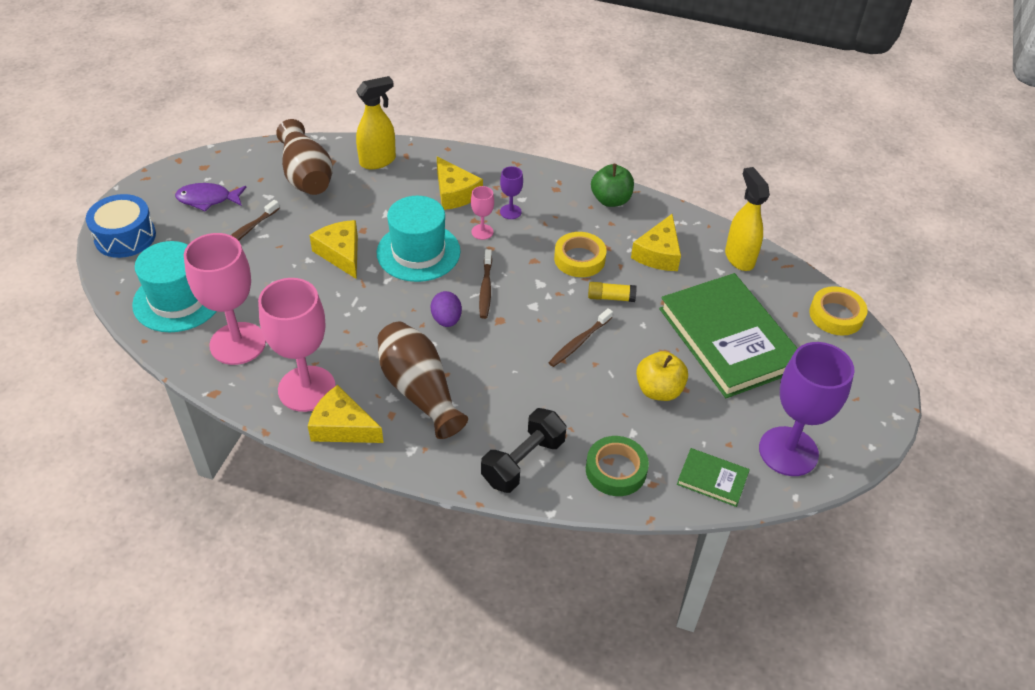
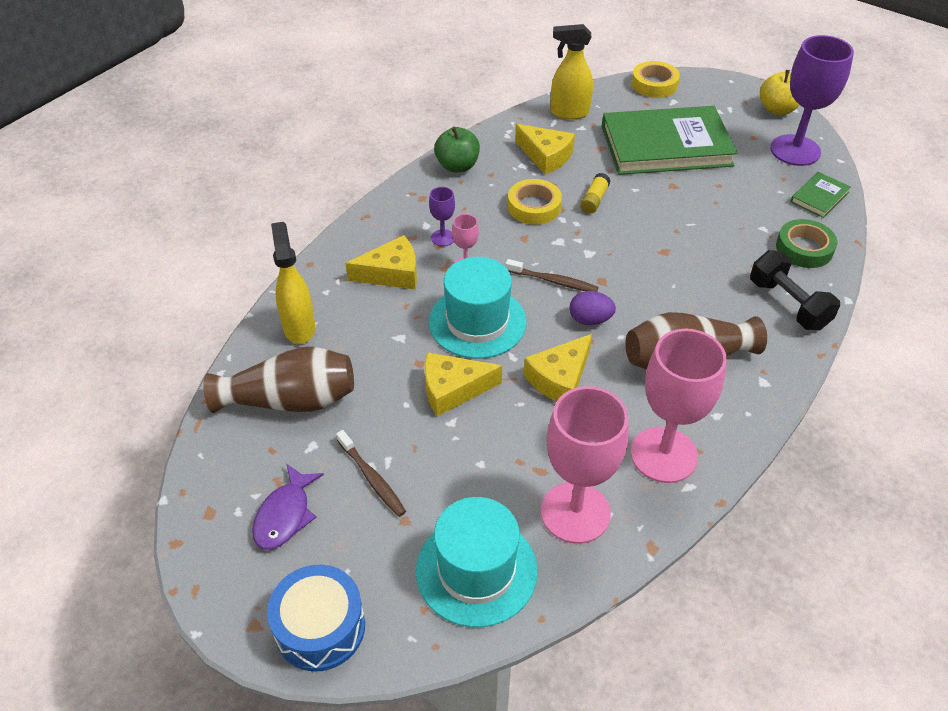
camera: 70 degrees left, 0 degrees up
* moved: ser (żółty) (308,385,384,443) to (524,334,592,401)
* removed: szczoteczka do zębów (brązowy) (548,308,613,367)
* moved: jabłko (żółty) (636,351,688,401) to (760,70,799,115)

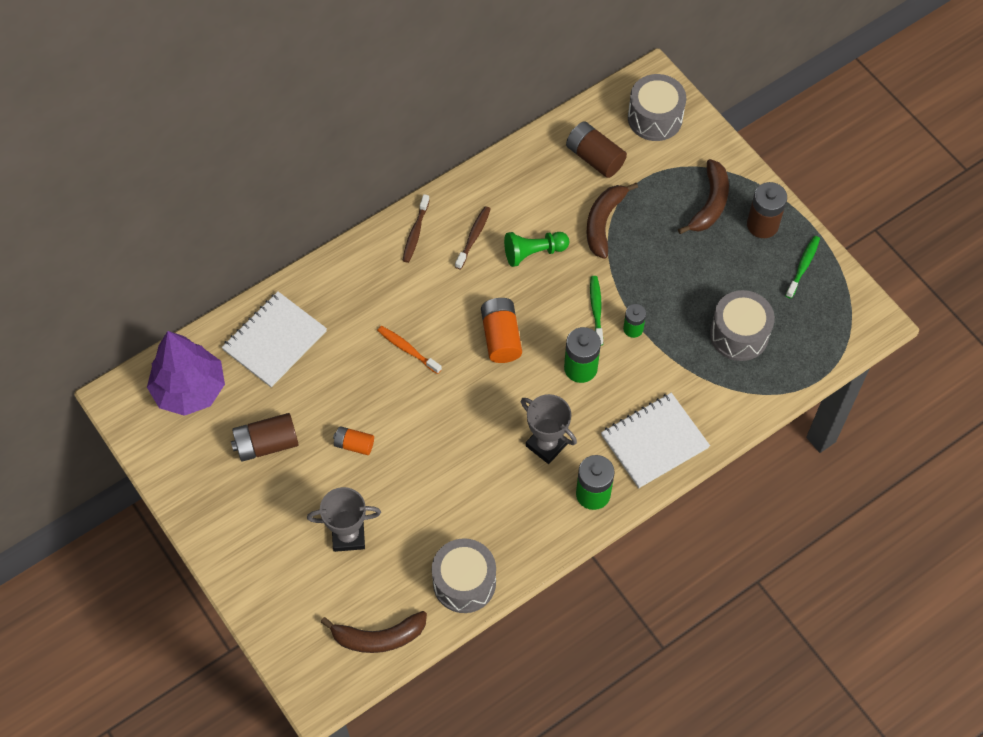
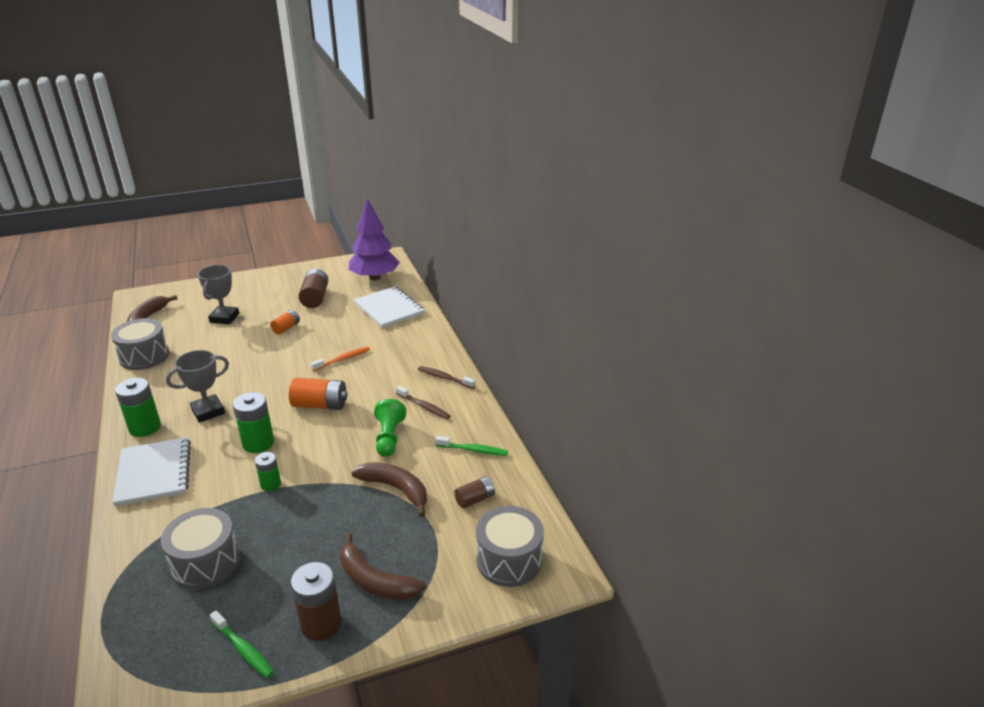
camera: 105 degrees right, 30 degrees down
* resized: bateria (brązowy) (566,122,627,178) = (454,476,495,508) x0.61
* moved: szczoteczka do zębów (zielony) (590,276,603,345) to (435,436,508,456)

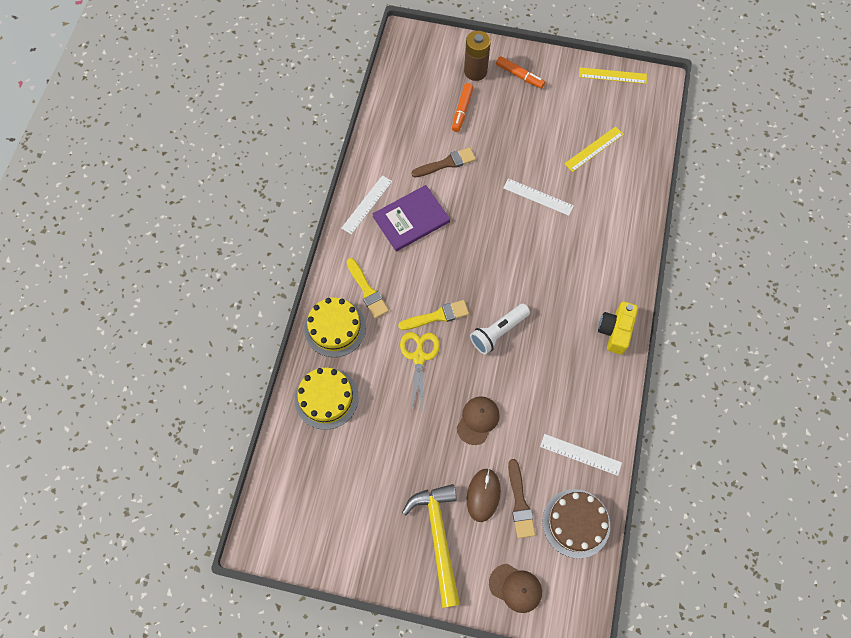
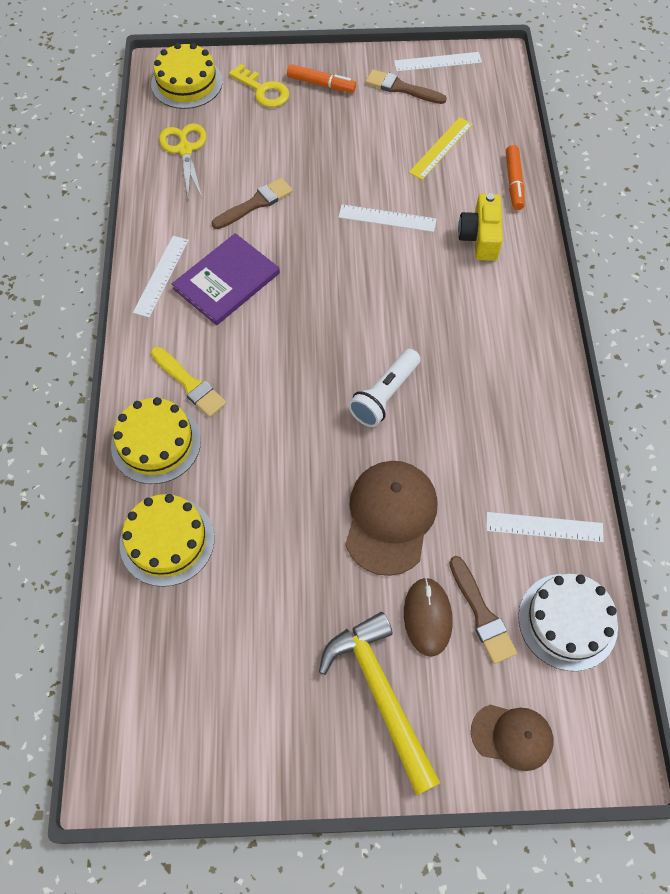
camera: 15 degrees left, 5 degrees down
* removed: pędzel (żółty) (398,300,469,330)
* moved: nożyczki (żółty) (400,332,440,411) to (159,123,206,199)
* moved: flamaster (pomarańczowy) (452,83,474,132) to (506,145,525,210)
* resized: czapka (brązowy) (457,396,500,445) = (345,461,438,576) x1.64
* replaced: bateria (brązowy) (464,31,491,81) to klucz (żółty) (229,64,289,107)
* recoloured: tort (brązowy) (542,489,610,559) to tort (biały) (518,574,618,671)
* recoloured: linijka (żółty) (579,67,647,84) to linijka (biały) (394,52,482,72)
* moved: aparat fotograficzny (żółty) (598,301,638,355) to (458,193,503,261)
* added: tort (żółty) (151,43,223,109)
* added: pędzel (brązowy) (365,69,447,104)

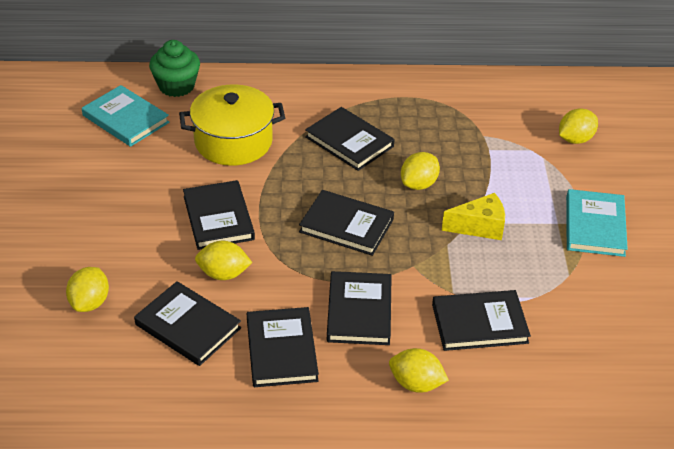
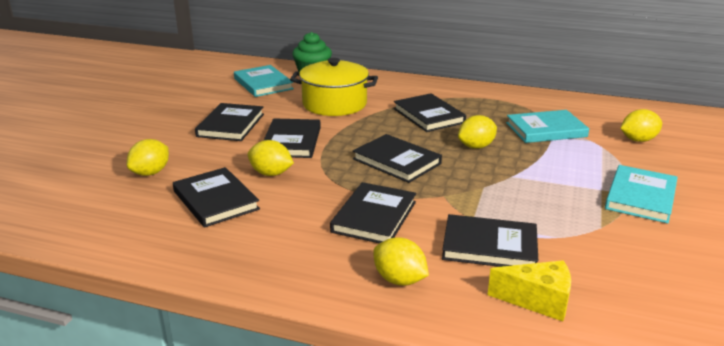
camera: 20 degrees right, 15 degrees down
* moved: książka (czarny) (247,307,319,387) to (195,103,264,141)
* moved: ser (żółty) (442,193,505,240) to (488,260,571,321)
* added: książka (turkusowy) (506,110,589,143)

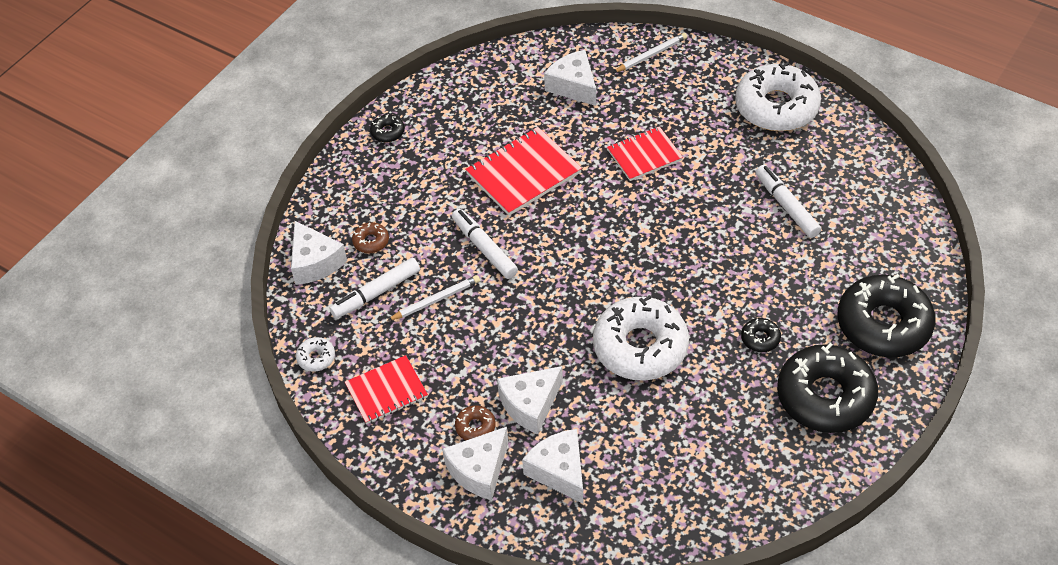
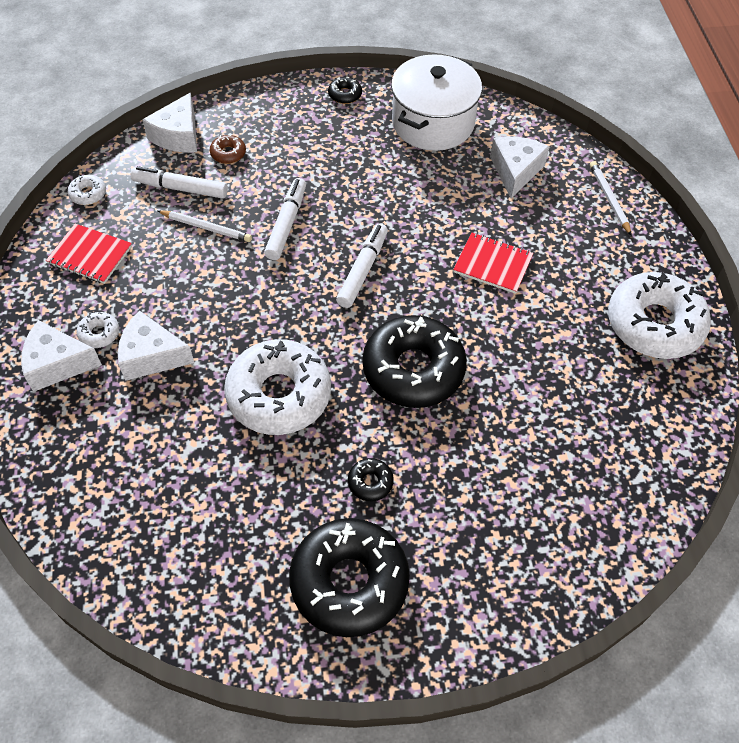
camera: 45 degrees right, 5 degrees up
* recoloured: donut (brązowy) (455,405,496,440) to donut (biały) (77,312,119,348)
* removed: zeszyt (czerwony) (465,127,582,216)
* removed: ser (biały) (522,429,583,504)
* turned: ołówek (biały) (613,33,687,73) = (590,161,632,236) 120 degrees counterclockwise
* moved: flamaster (biały) (756,165,821,238) to (336,223,388,308)
* moved: donut (czarny) (837,274,936,358) to (363,315,467,408)
* added: garnek (biały) (391,54,482,151)

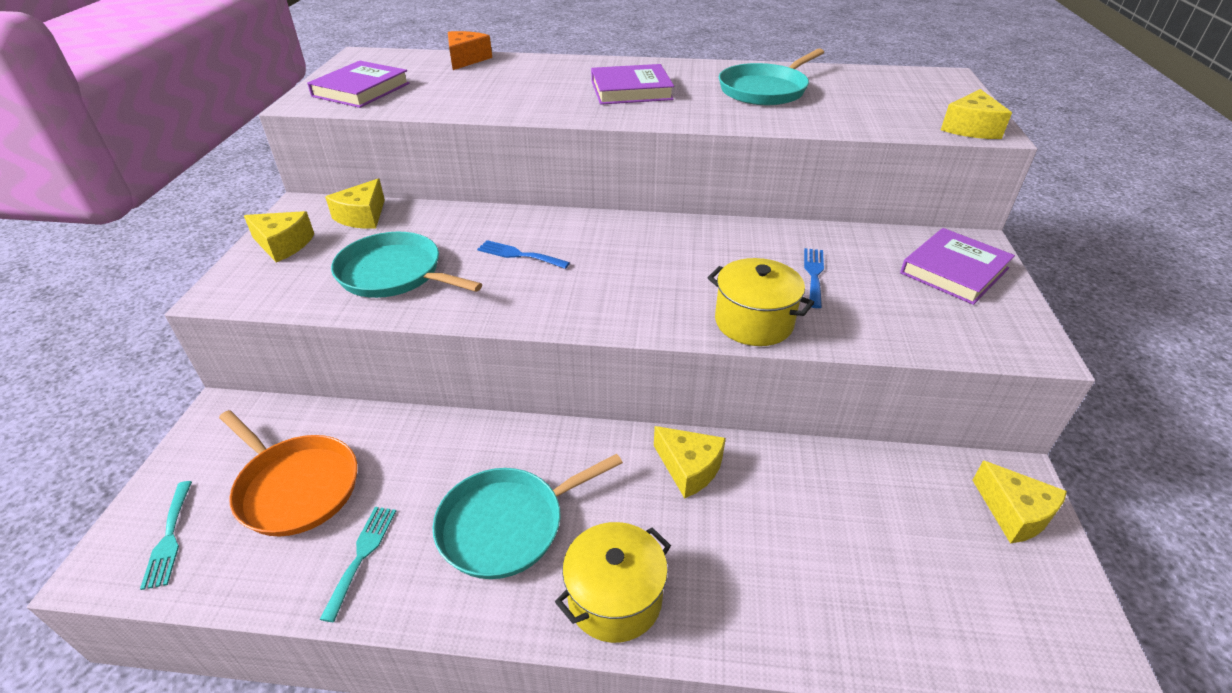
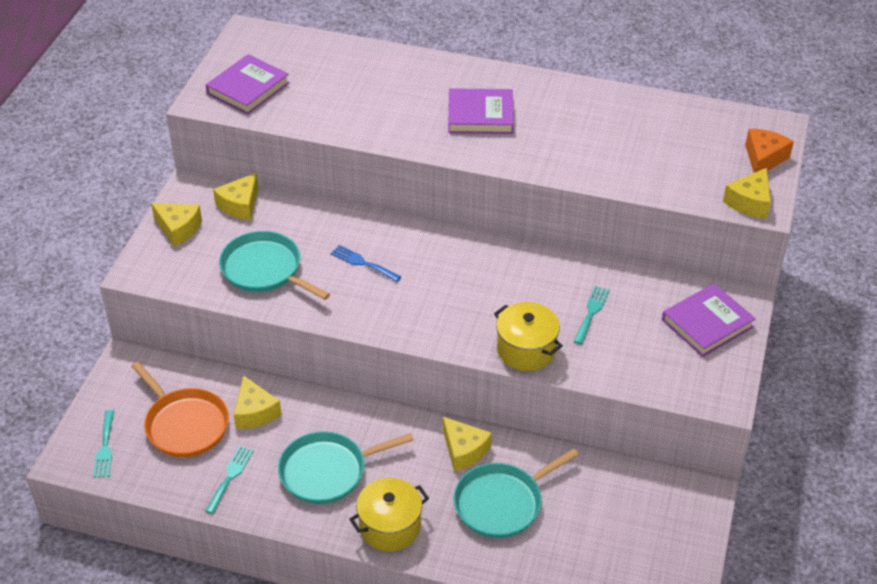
camera: 10 degrees right, 5 degrees up
* moved: ser (pomarańczowy) (448,31,492,70) to (745,129,794,173)
* moved: patelnia (turkusowy) (719,48,824,105) to (454,448,579,538)
* recoloured: widelec (niebieski) (804,248,824,308) to widelec (turkusowy) (573,286,610,344)
* moved: ser (żółty) (972,460,1067,544) to (234,375,282,429)

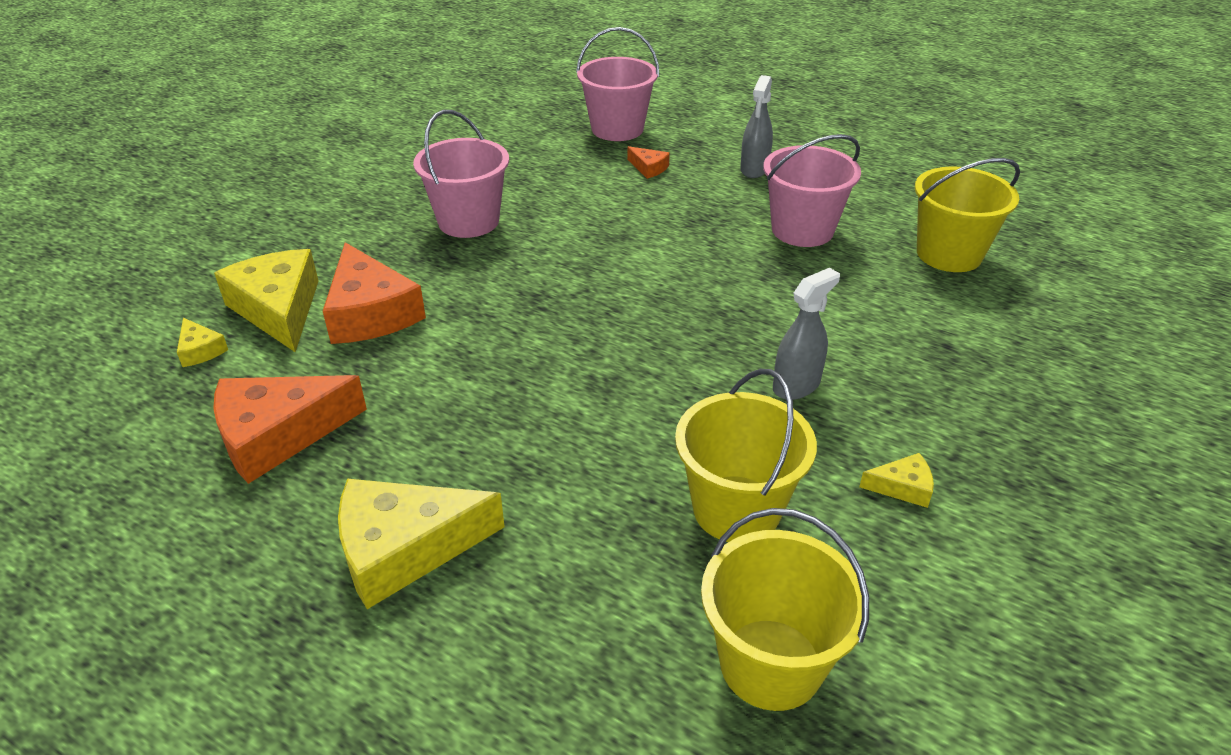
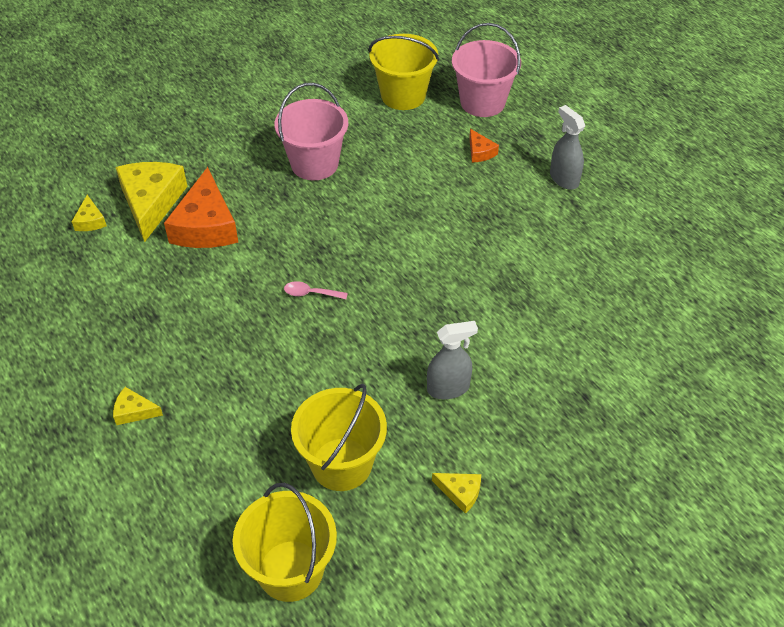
camera: 25 degrees right, 10 degrees up
* removed: ser (pomarańczowy) (213,375,367,484)
* resized: ser (żółty) (338,479,505,609) = (113,387,163,425) x0.46
* turned: spryskiwacz (szary) (740,75,773,178) = (550,105,585,190) 105 degrees clockwise
* removed: wiadro (różowy) (763,134,861,247)
* moved: wiadro (żółty) (915,158,1020,272) to (369,34,439,110)
* added: łyżka (różowy) (284,281,348,299)

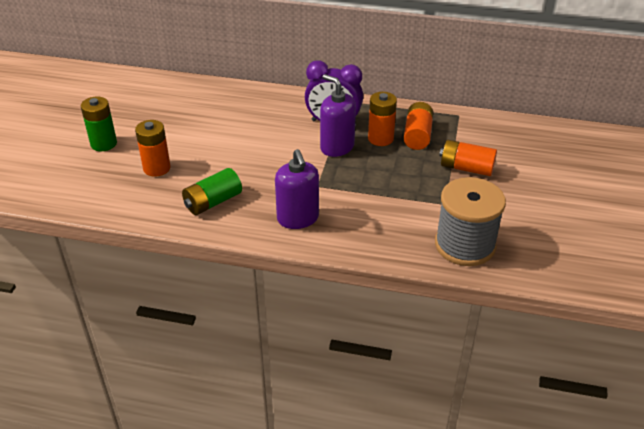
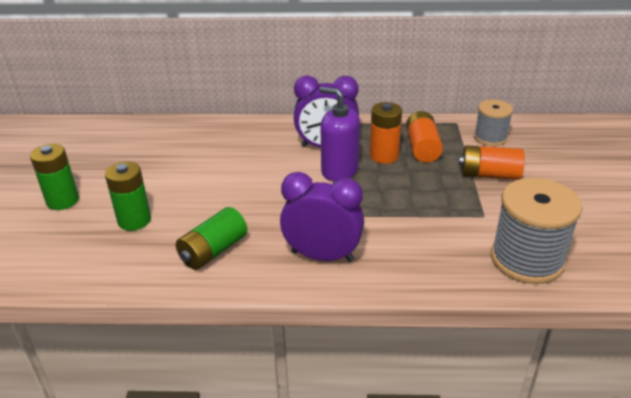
camera: 10 degrees left, 5 degrees down
* recoloured: bateria (pomarańczowy) (135,120,171,177) to bateria (zielony) (105,161,151,231)
* replaced: dozownik mydła (fioletowy) (275,149,319,229) to budzik (fioletowy) (280,172,364,262)
* added: szpulka (szary) (474,99,513,146)

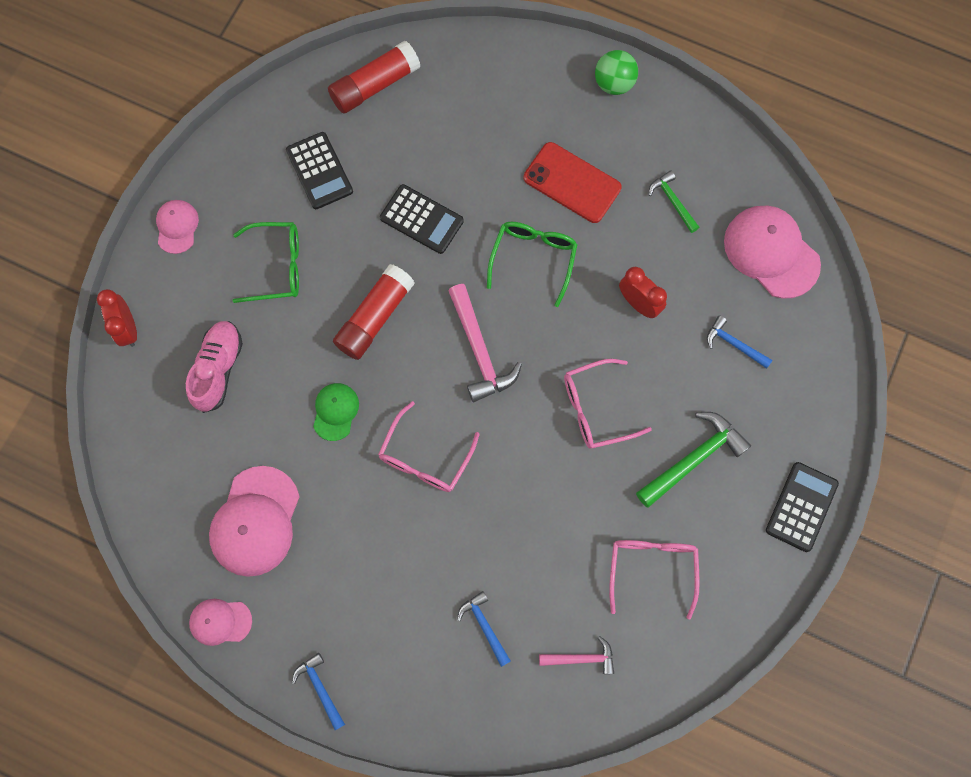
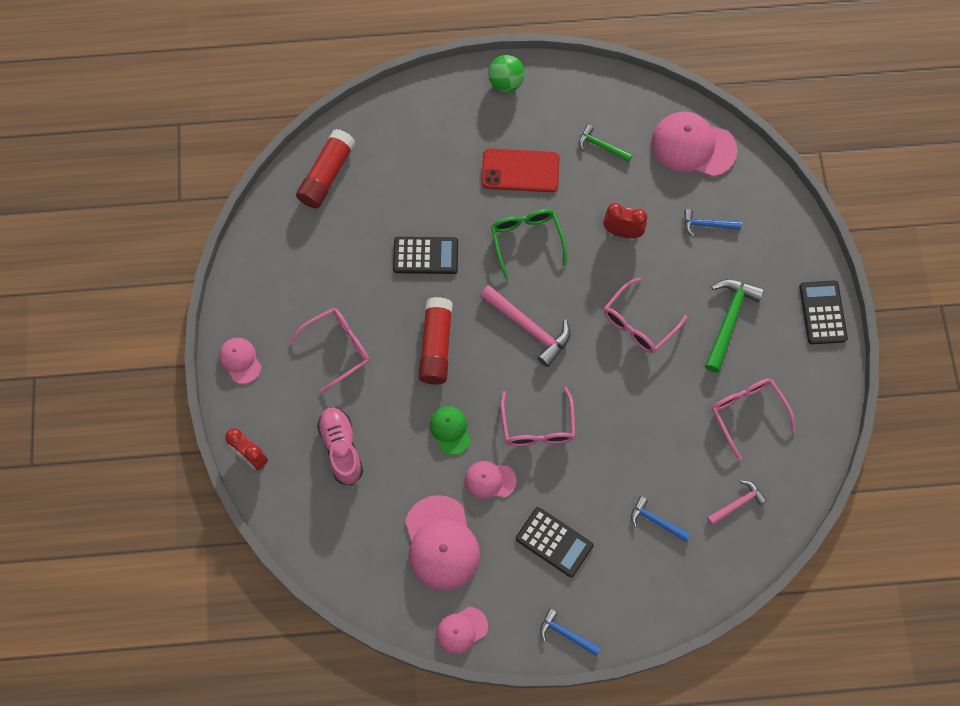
camera: 30 degrees left, 5 degrees down
* recoloured: okulary (zielony) (232,222,299,303) to okulary (różowy) (289,308,369,393)
* moved: kalkulator (czarny) (286,132,353,209) to (516,507,593,577)
* added: czapka (różowy) (465,461,516,499)

